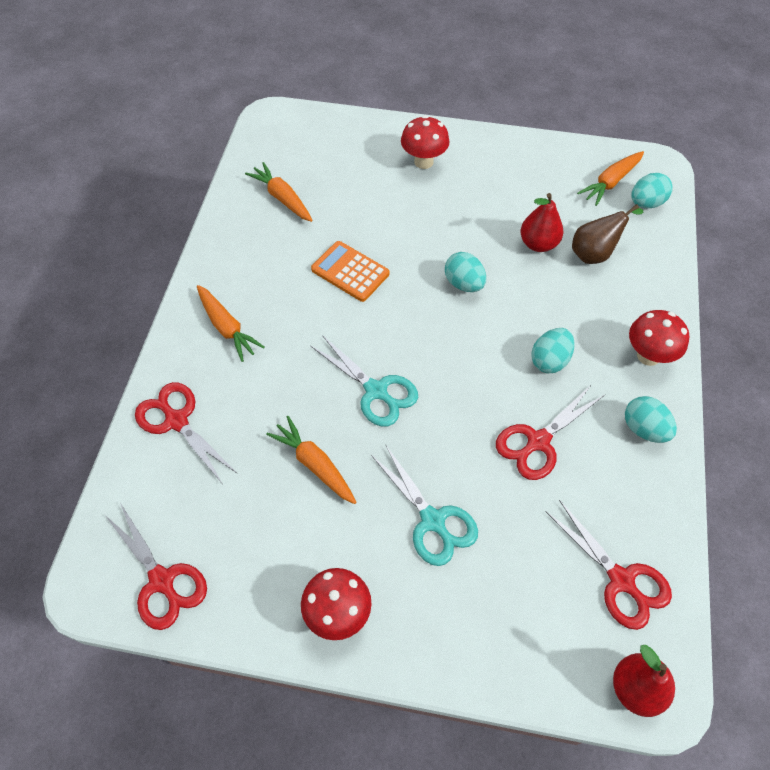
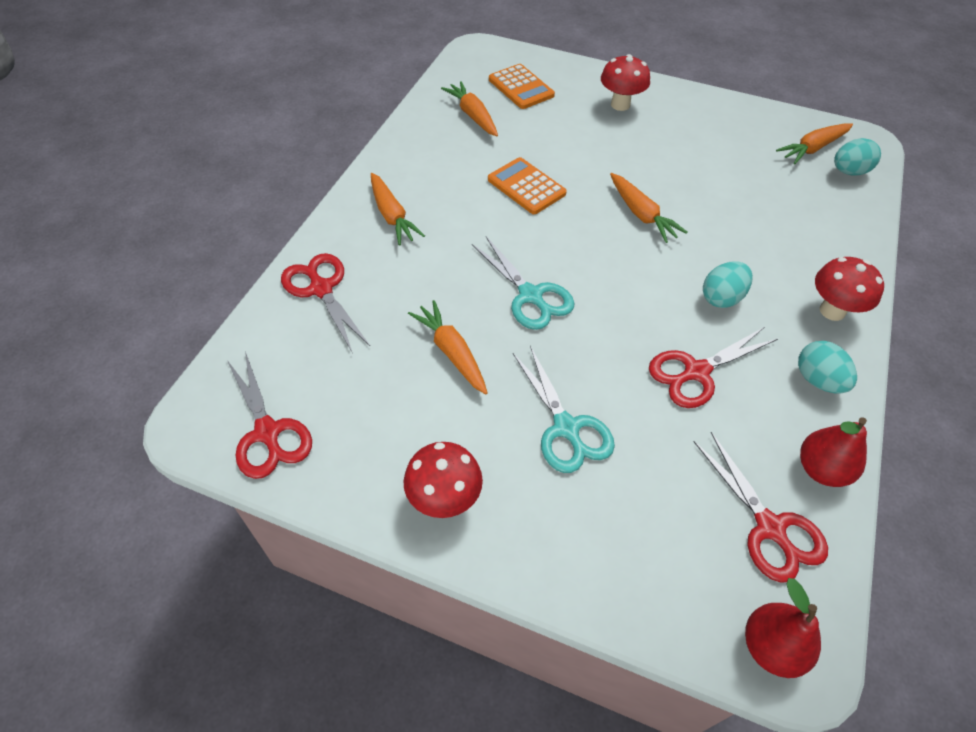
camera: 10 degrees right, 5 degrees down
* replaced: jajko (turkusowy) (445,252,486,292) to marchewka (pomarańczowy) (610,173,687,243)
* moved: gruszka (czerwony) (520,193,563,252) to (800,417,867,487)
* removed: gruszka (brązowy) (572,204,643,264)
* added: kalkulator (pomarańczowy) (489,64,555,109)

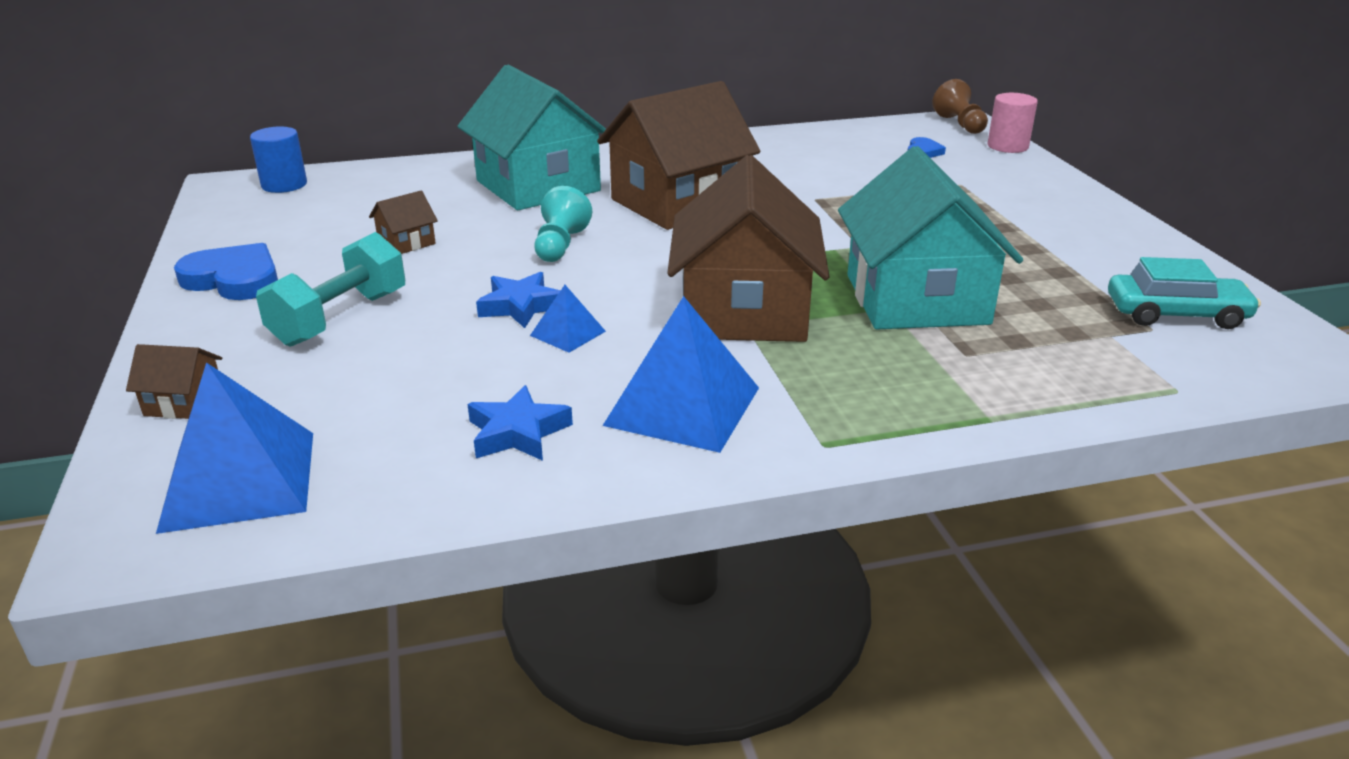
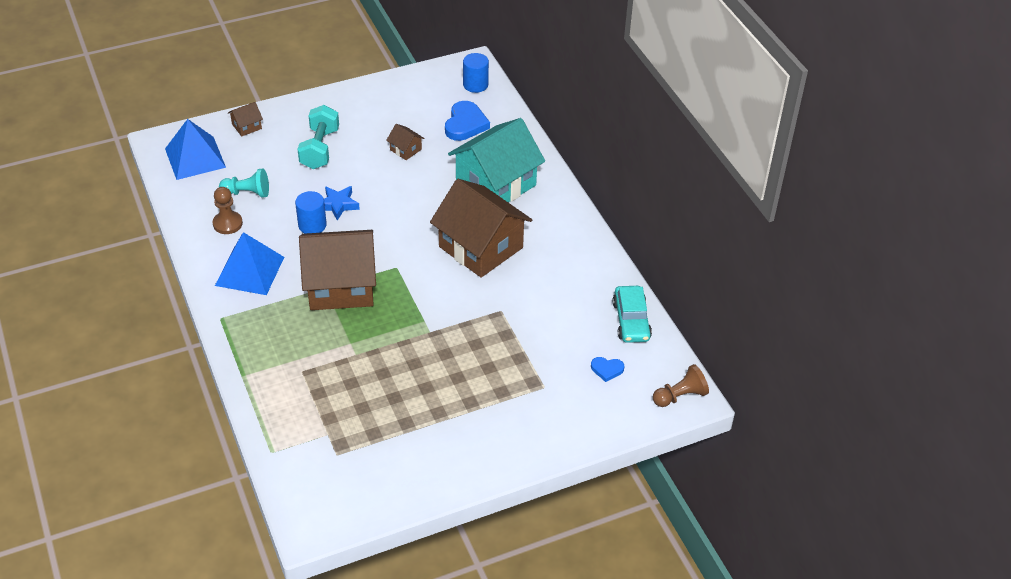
camera: 80 degrees right, 15 degrees up
* turned: domek (brązowy) (126,344,223,419) = (228,102,263,136) 60 degrees clockwise
* moved: serce (niebieski) (174,243,278,300) to (445,101,490,141)
* turned: hantel (turkusowy) (256,232,405,347) = (298,105,339,169) 75 degrees clockwise
* replaced: gwiazda (niebieski) (467,385,573,461) to pionek (brązowy) (213,187,243,234)
* replaced: piramida (niebieski) (530,285,606,353) to walec (niebieski) (295,191,327,234)
* moved: pionek (turkusowy) (535,186,592,262) to (219,169,269,198)
* removed: domek (turkusowy) (838,146,1023,329)
* removed: walec (różowy) (987,93,1038,153)
* moved: samochód (turkusowy) (1108,257,1261,329) to (613,286,652,343)

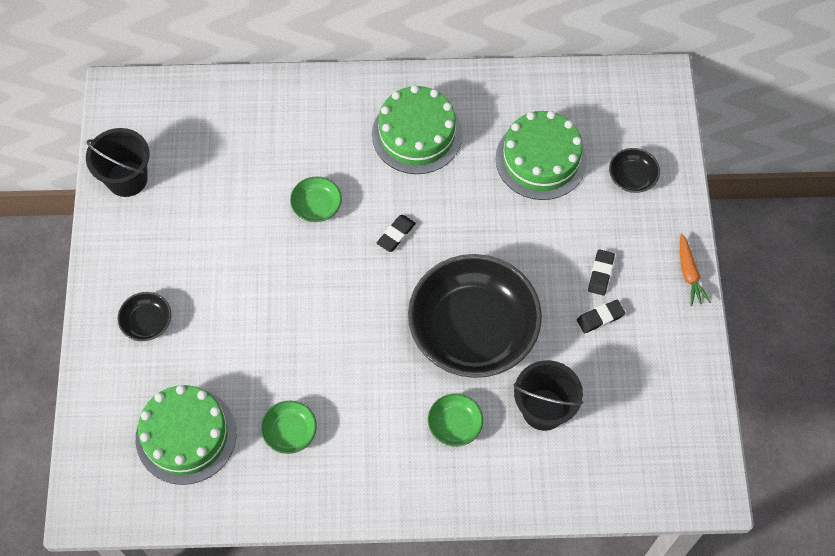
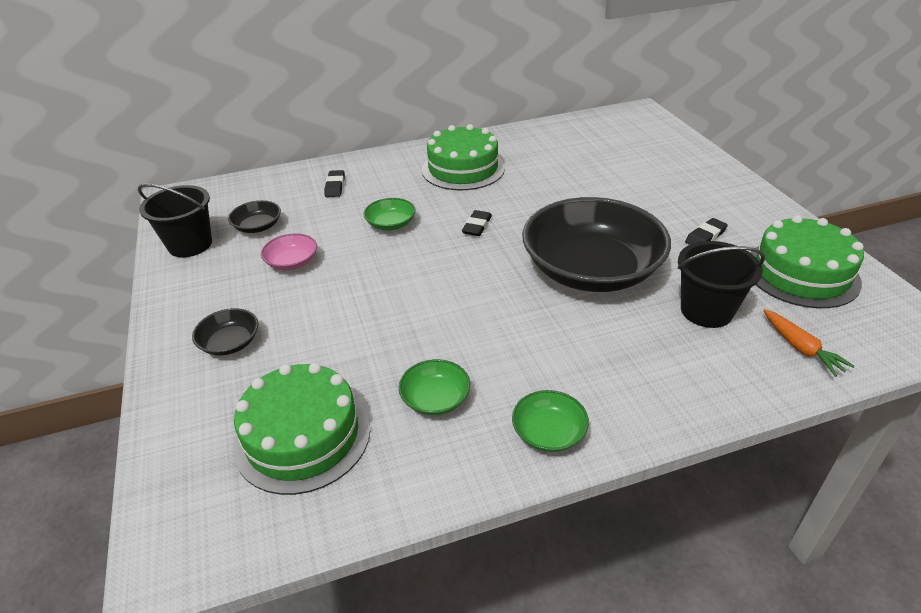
camera: 15 degrees left, 25 degrees down
* moved: miska (zielony) (428,394,483,446) to (512,390,589,452)
* moved: tort (zielony) (495,111,587,200) to (750,215,864,308)
* moved: gumka do mazania (czarny) (588,249,615,295) to (324,170,345,197)
* moved: miska (czarny) (609,148,660,193) to (228,200,281,233)
* moved: marchewka (pomarańczowy) (680,233,711,306) to (763,309,855,377)
* added: miska (różowy) (261,233,317,270)

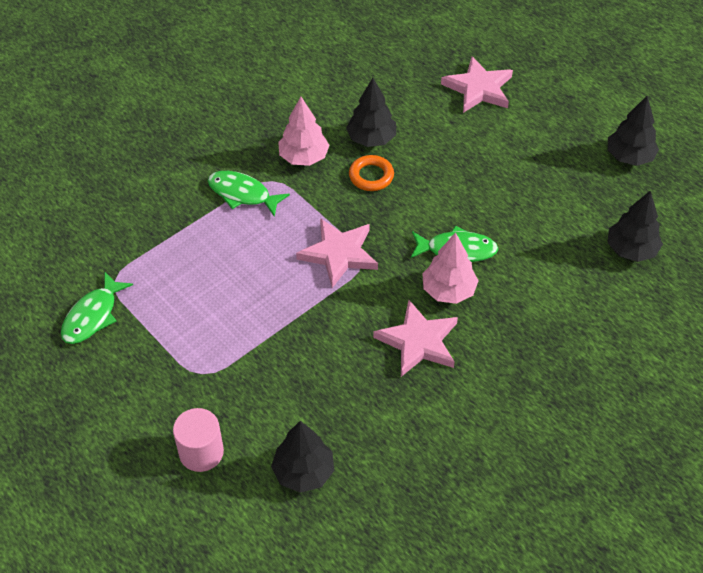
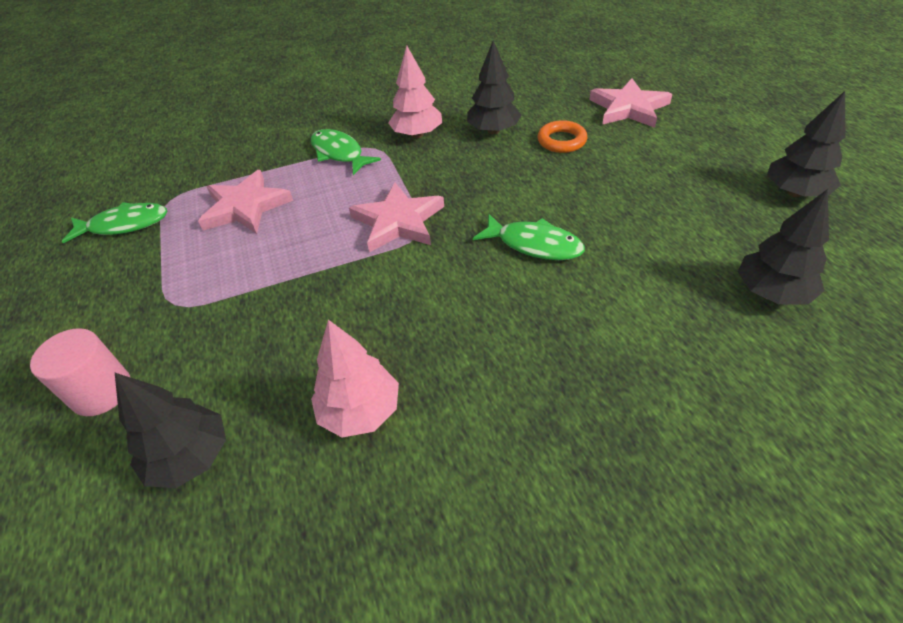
camera: 25 degrees right, 5 degrees down
* turned: ryba (zielony) (61,272,133,344) = (62,202,167,243) 150 degrees counterclockwise
* moved: pierścień (pomarańczowy) (349,155,394,191) to (538,120,588,153)
* moved: gwiazda (różowy) (373,300,458,377) to (198,170,293,234)
* moved: drzewko (różowy) (422,232,479,304) to (311,320,399,437)

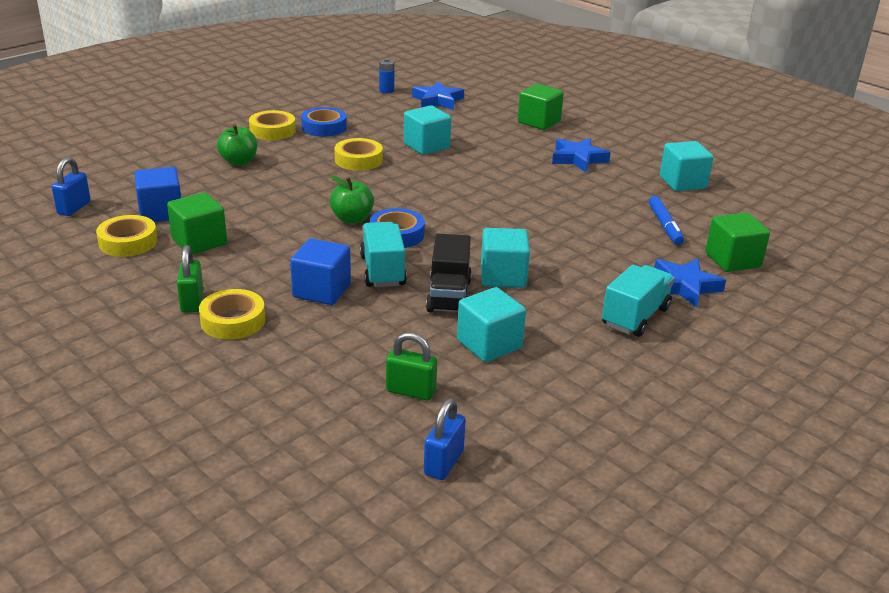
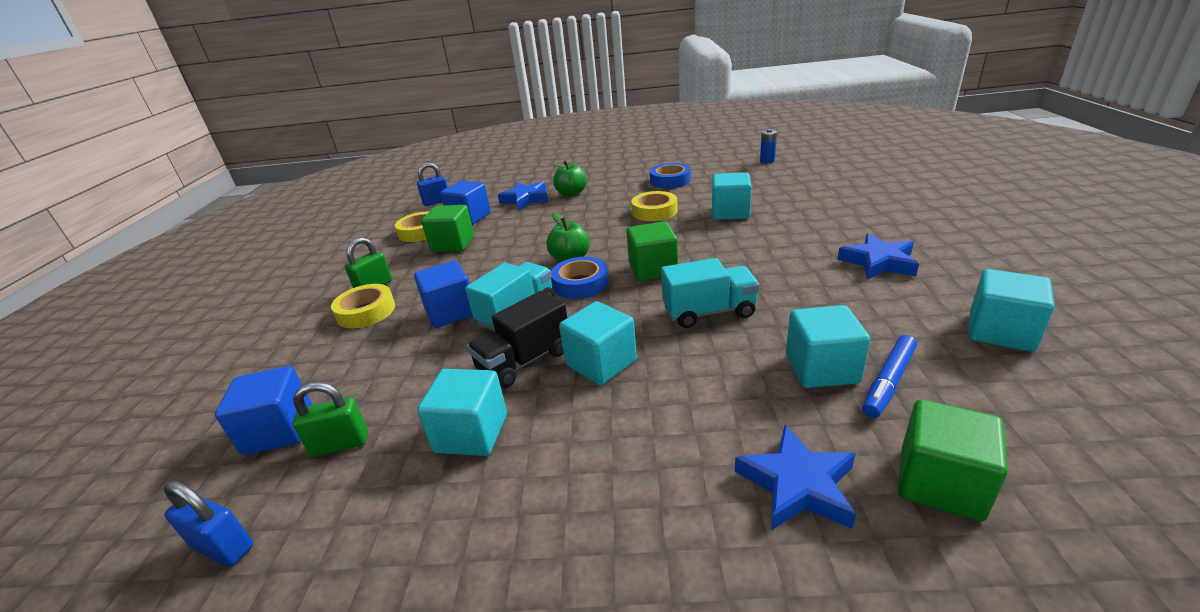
camera: 50 degrees right, 0 degrees up
* removed: taśma klejąca (żółty) (249,110,296,140)
* turned: kłódka (zielony) (386,332,437,401) = (293,382,368,457) 75 degrees counterclockwise
* moved: gwiazda (niebieski) (412,81,464,110) to (498,182,548,210)
* turned: kłódka (niebieski) (424,398,466,480) = (164,481,253,567) 45 degrees clockwise
* moved: sześcian (zielony) (518,84,564,130) to (626,221,678,281)
* moved: ciężarówka (turkusowy) (602,265,674,337) to (661,258,760,328)
* added: sześcian (niebieski) (215,366,312,455)
* added: sześcian (turkusowy) (786,305,870,388)

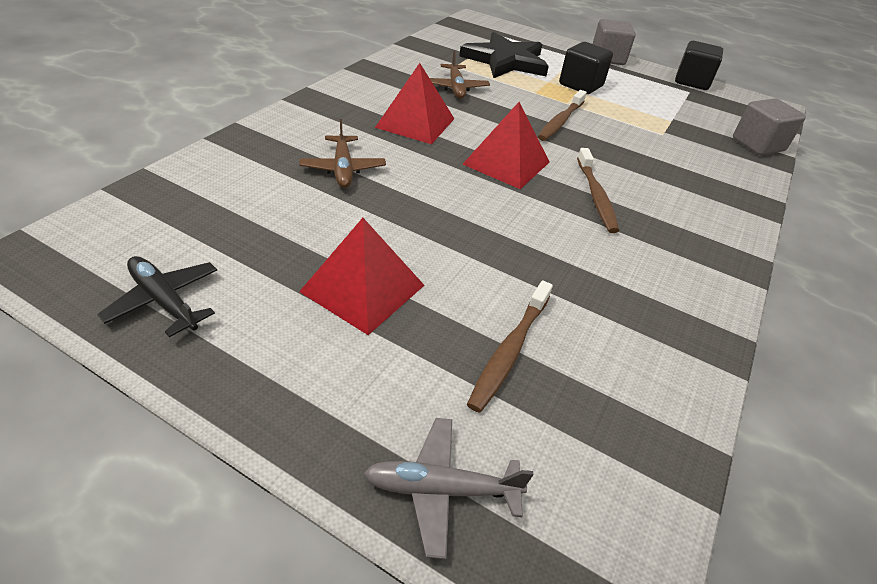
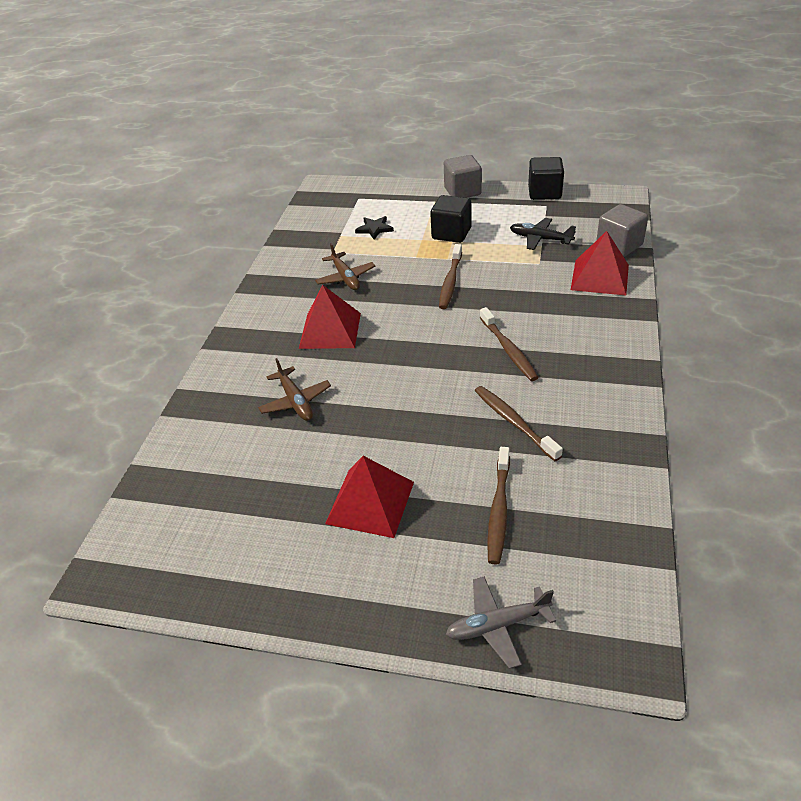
camera: 10 degrees left, 0 degrees up
* moved: samolot (czarny) (97,256,217,337) to (510,218,576,250)
* resized: gwiazda (czarny) (459,32,549,78) = (355,216,394,239) x0.44
* moved: piramida (czerwony) (463,102,549,189) to (571,231,629,295)
* added: szczoteczka do zębów (brązowy) (475,386,563,461)

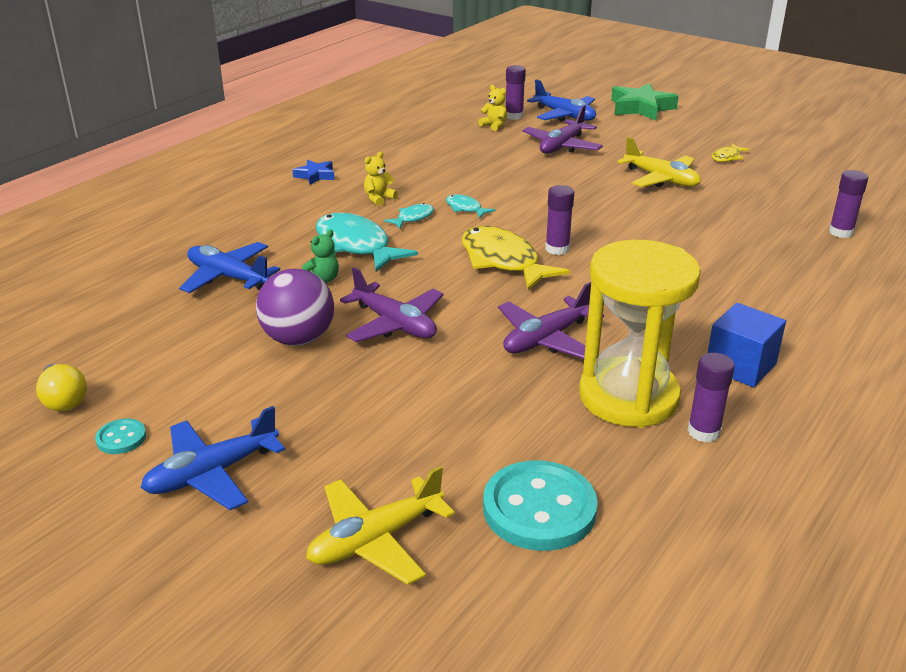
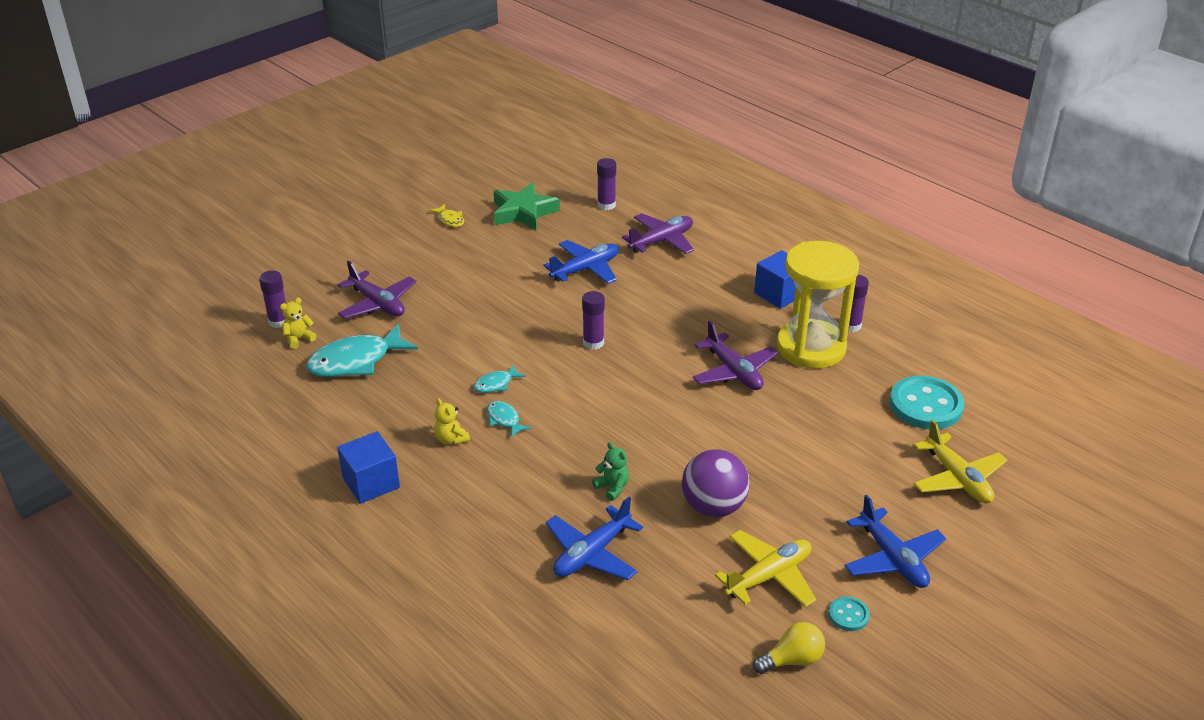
camera: 80 degrees left, 5 degrees up
* replaced: gwiazda (niebieski) (293,160,335,185) to sześcian (niebieski) (337,431,400,504)
* moved: ryba (turkusowy) (316,213,418,272) to (306,324,418,377)
* moved: samolot (fioletowy) (340,267,443,342) to (622,213,694,254)
* removed: ryba (żółty) (462,226,570,290)
* moved: samolot (niebieski) (527,79,596,122) to (543,240,619,284)
* moved: gwiazda (zielony) (611,83,679,120) to (494,182,560,230)
* moved: samolot (żółty) (617,137,701,187) to (715,530,816,607)

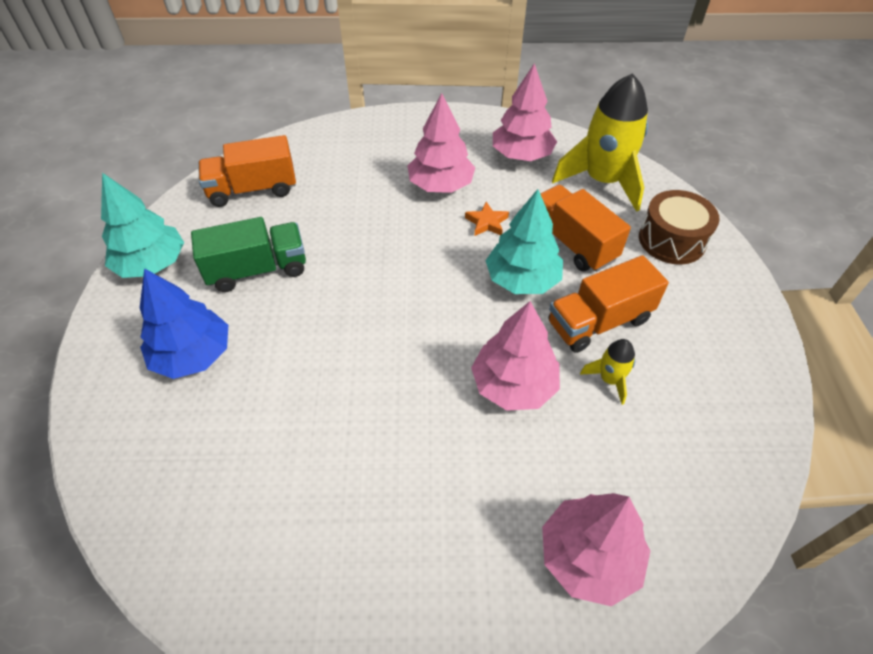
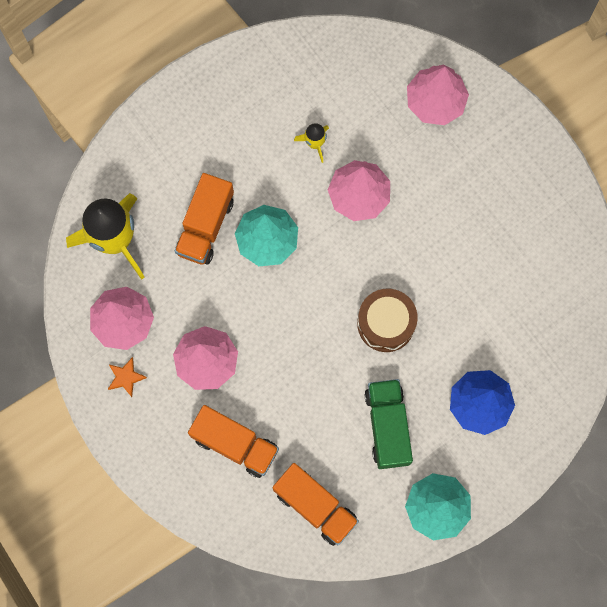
camera: 125 degrees left, 25 degrees up
* turned: ciężarówka (zielony) (191,217,306,292) = (364,379,413,469) 45 degrees clockwise
* moved: gwiazda (pomarańczowy) (465,202,509,236) to (108,357,147,397)
* moved: ciężarówka (pomarańczowy) (549,255,669,353) to (188,405,279,478)
* moved: bęben (brązowy) (639,190,720,264) to (357,289,418,352)

